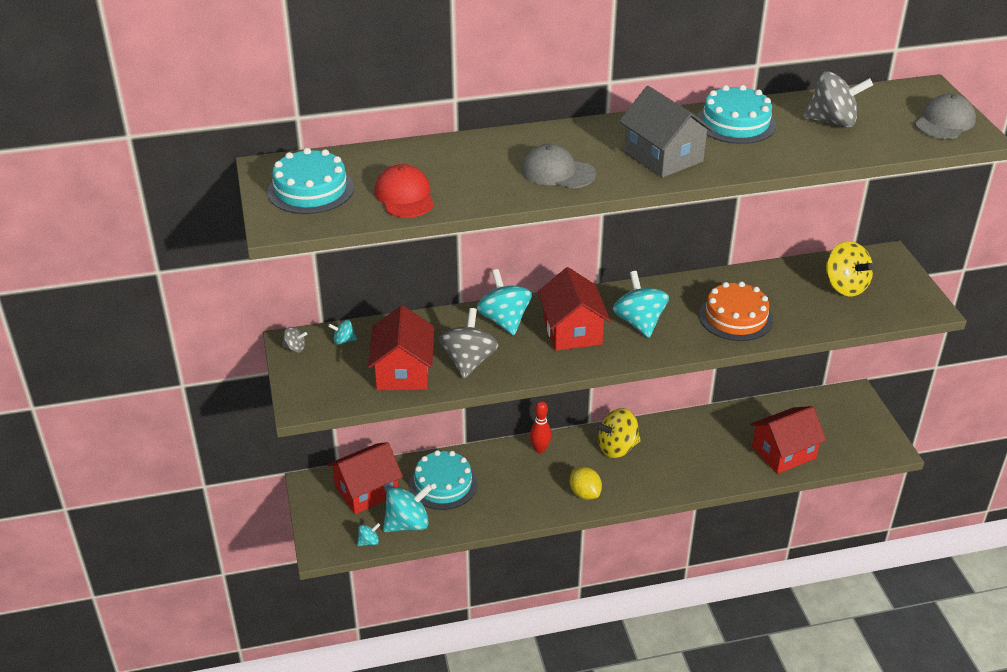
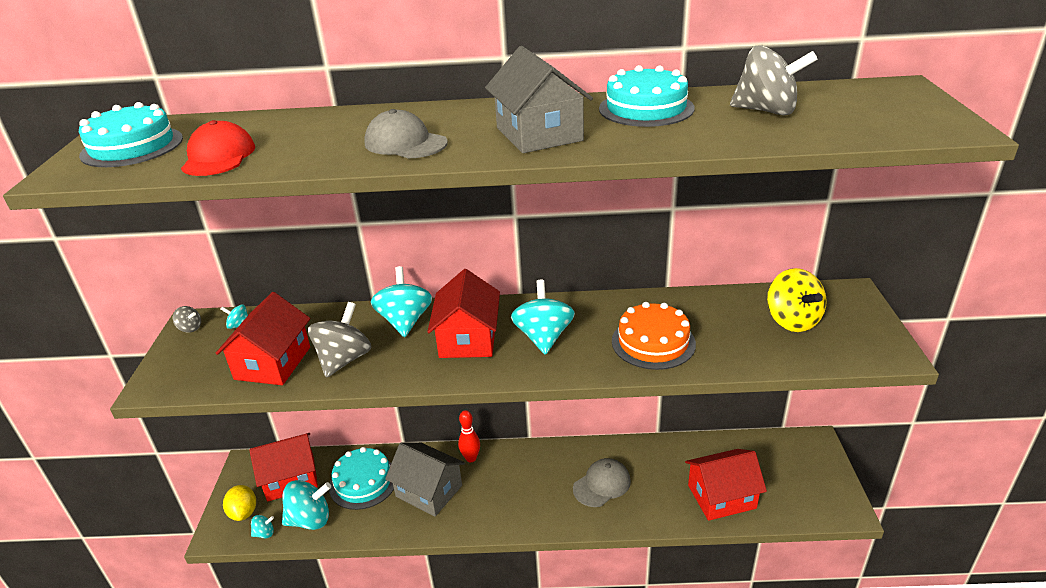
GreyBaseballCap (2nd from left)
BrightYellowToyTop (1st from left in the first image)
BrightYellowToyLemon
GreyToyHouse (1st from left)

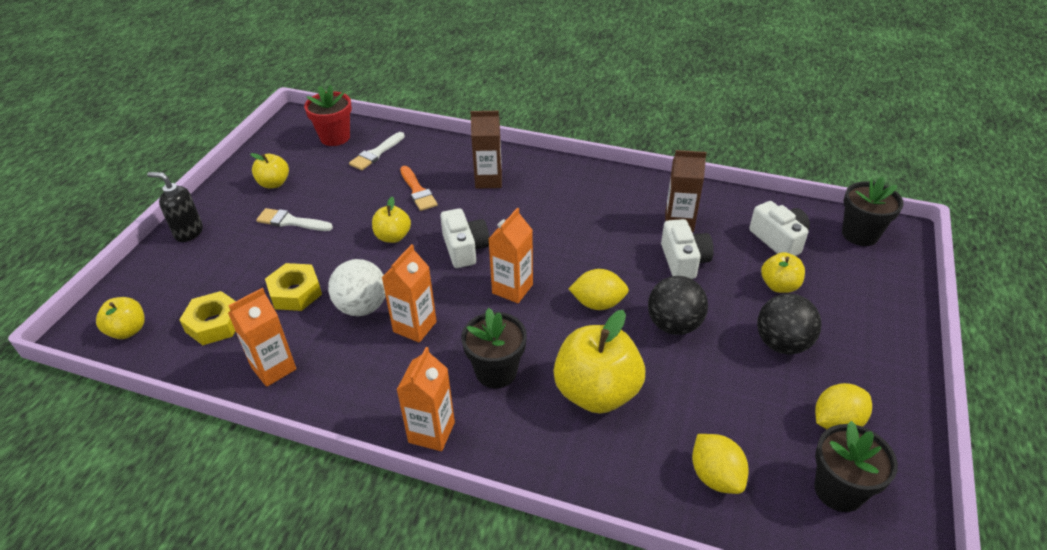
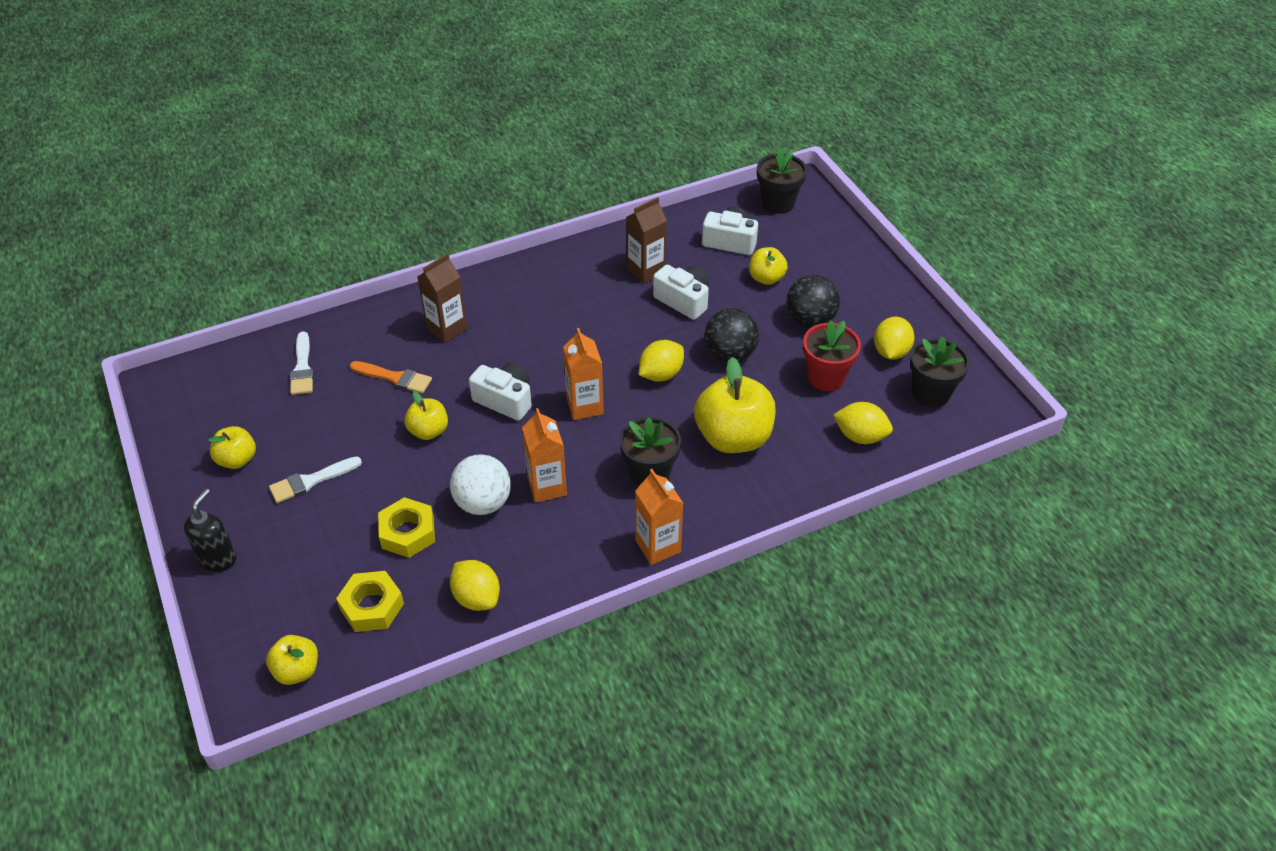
CrimsonFlowerPot
BlackSoapPump
BrightYellowToyLemon (1st from left)

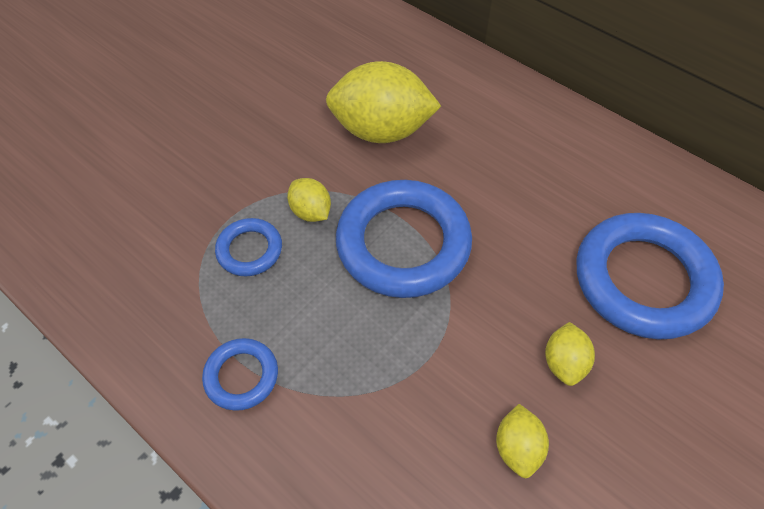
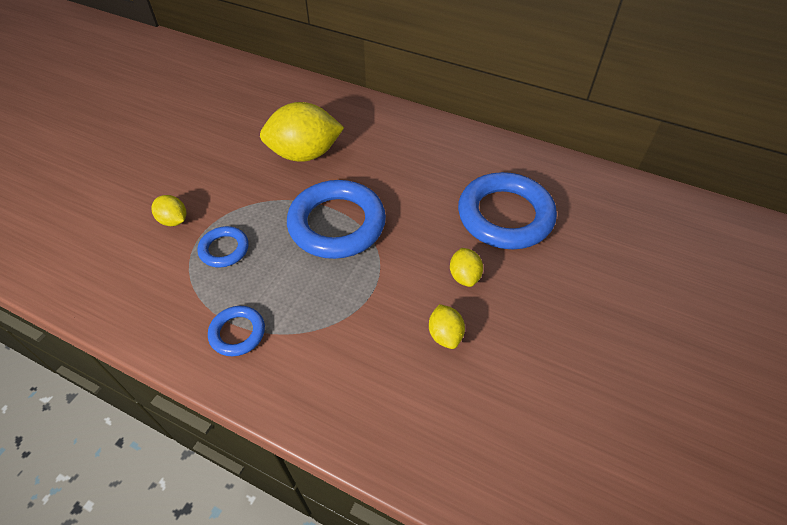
BrightYellowToyLemon (1st from left)

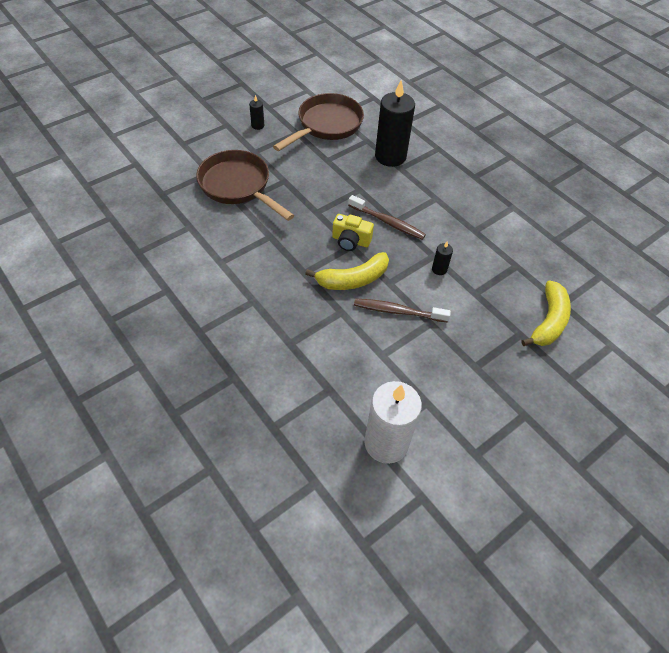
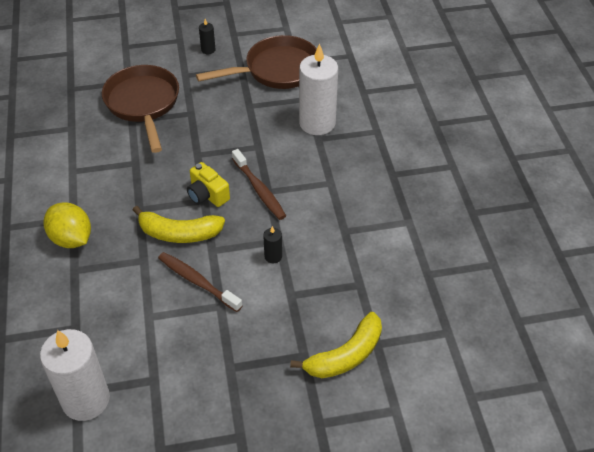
SnowWhiteCandle (2nd from left)
BrightYellowToyLemon

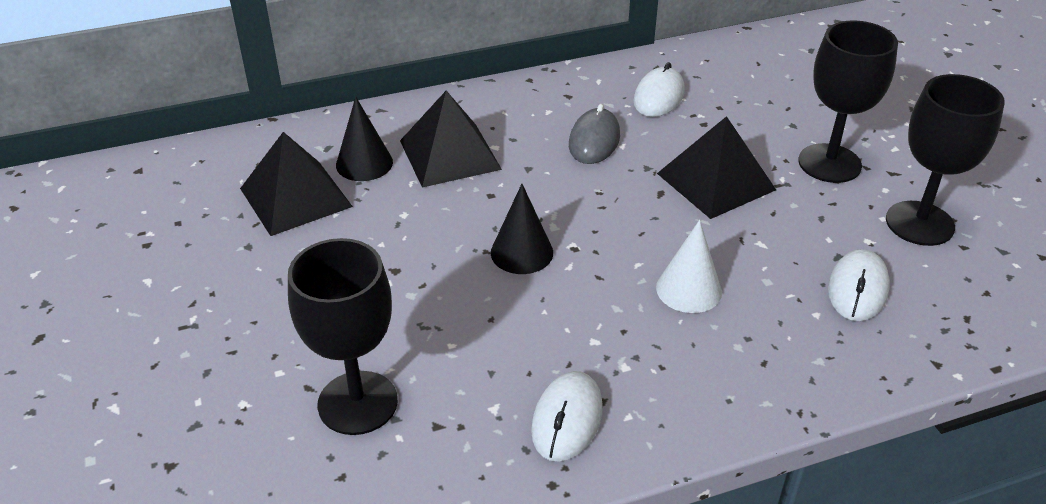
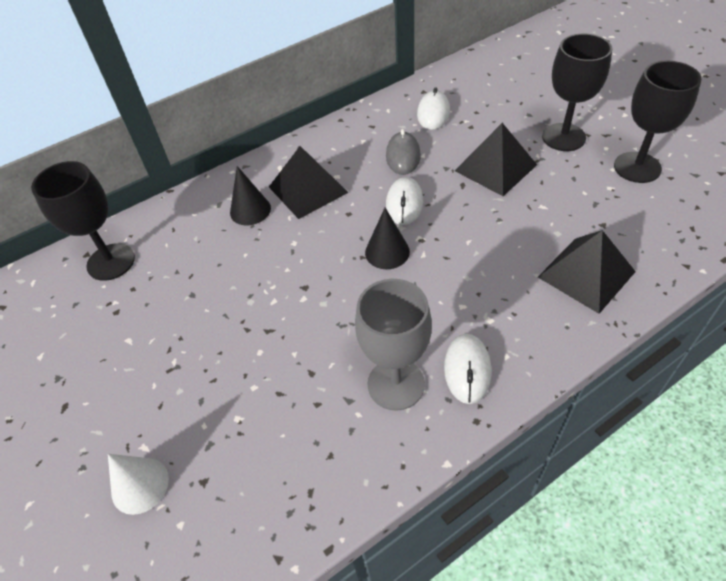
BlackPyramidShape (3rd from left)
SnowWhiteConeShape
BlackGoblet (1st from left)
SnowWhitePcMouse (1st from left)
GreyGoblet

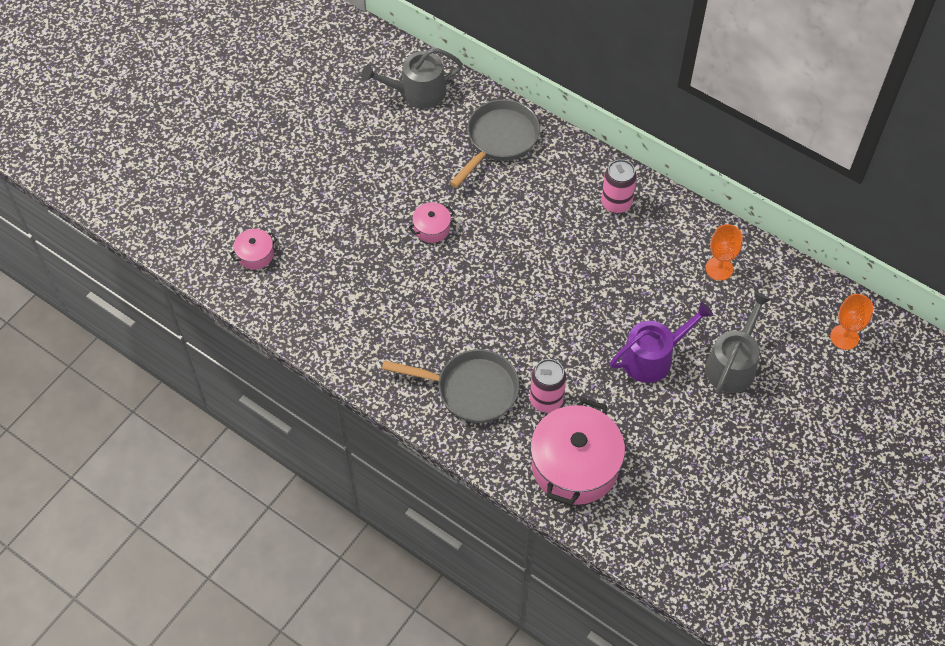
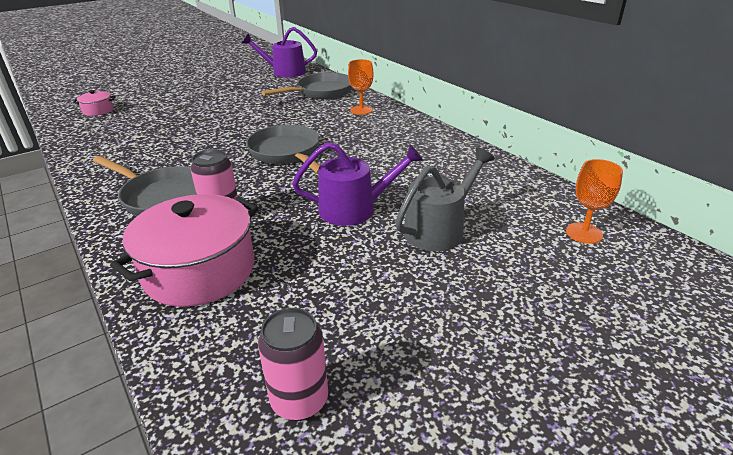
RoyalPurpleWateringCan (1st from left)
RosySodaCan (2nd from left)
RosyPot (2nd from left in the first image)
BrightOrangeGoblet (1st from left)
GreyPan (2nd from left)

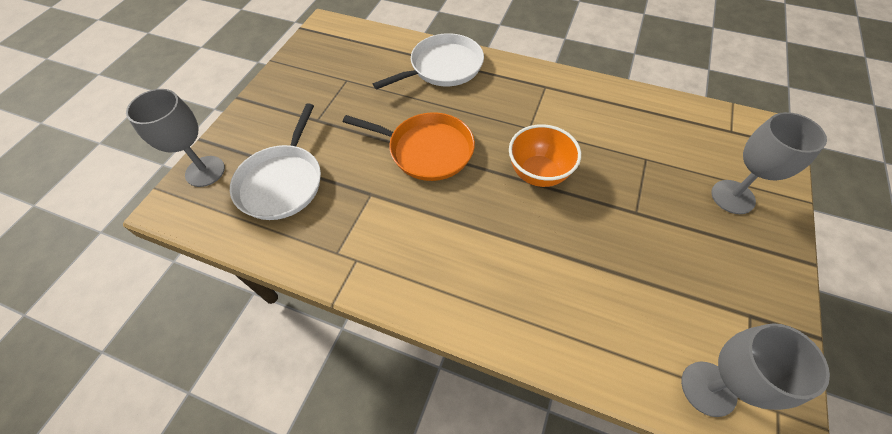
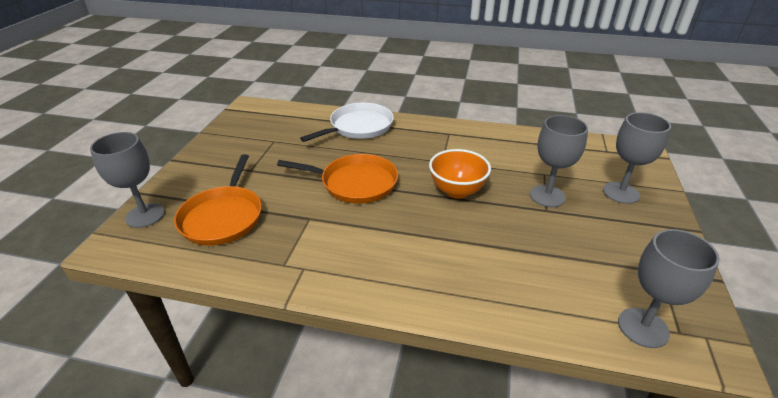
BrightOrangePan (1st from left)
GreyGoblet (2nd from left)

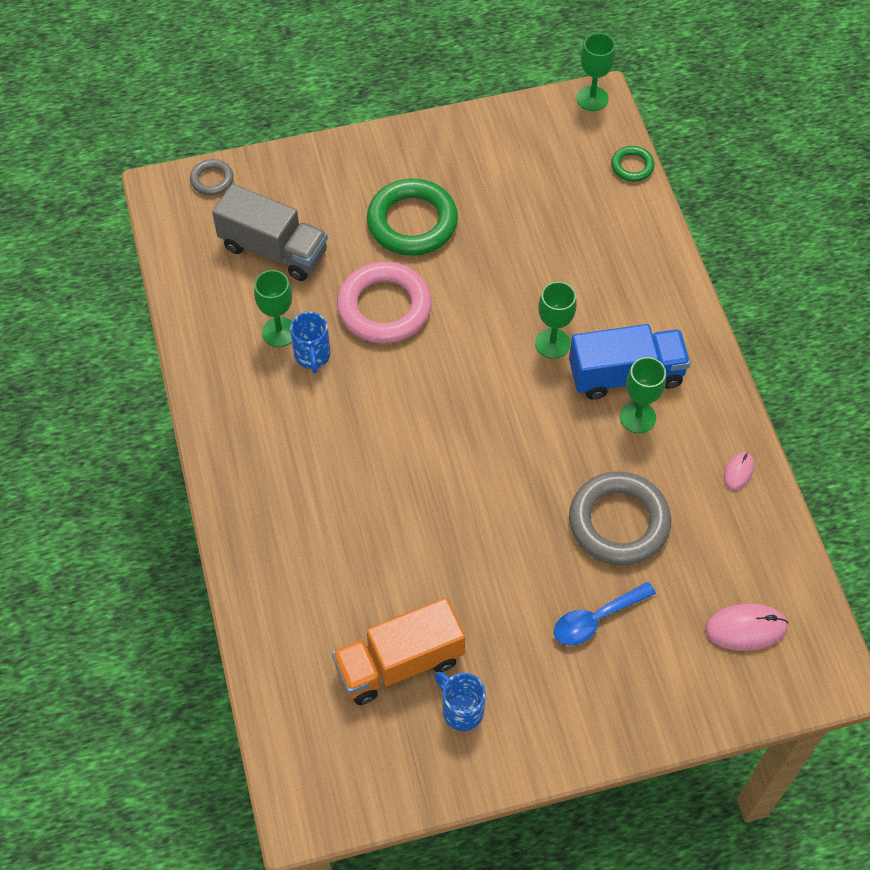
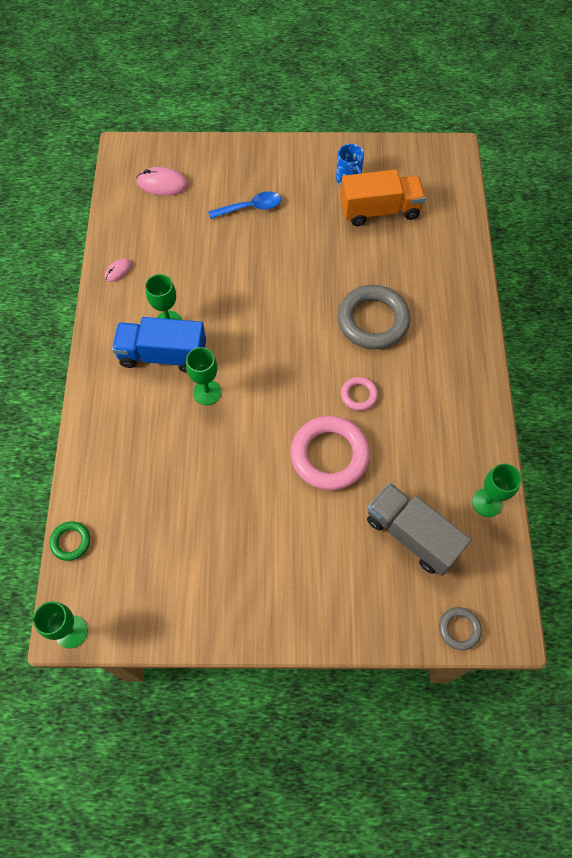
LeafGreenTorus (1st from left in the first image)
LeafGreenGoblet (4th from left)
RoyalBlueTeaMug (1st from left in the first image)
GreyTorus (1st from left)
RosyTorus (2nd from left)

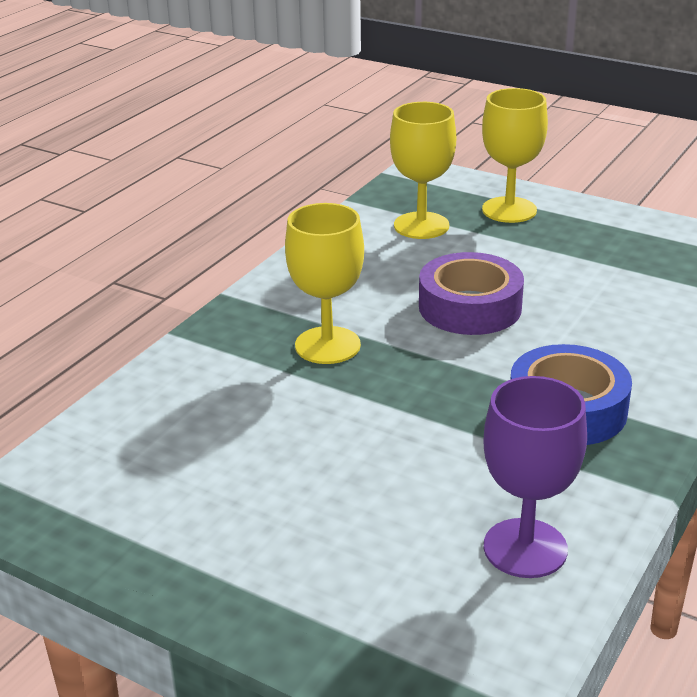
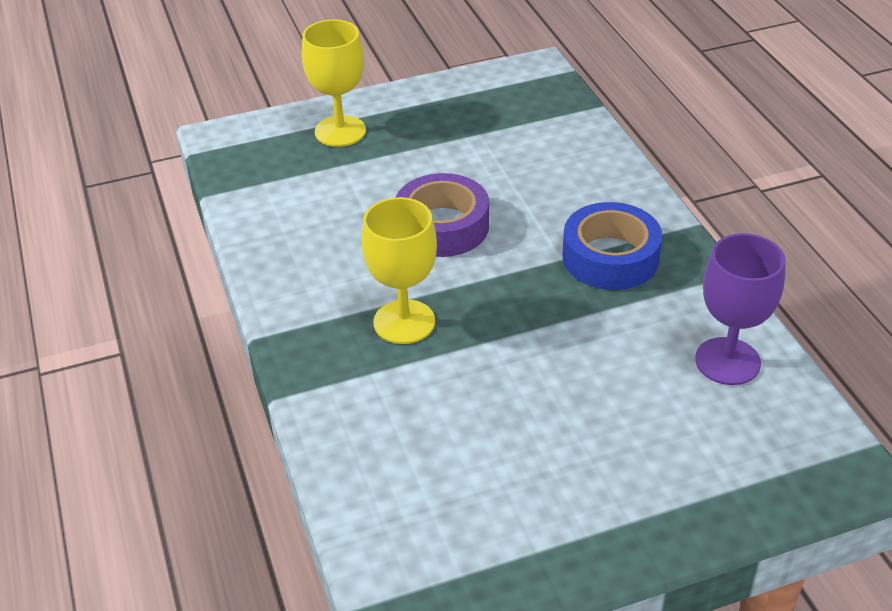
BrightYellowGoblet (2nd from left in the first image)

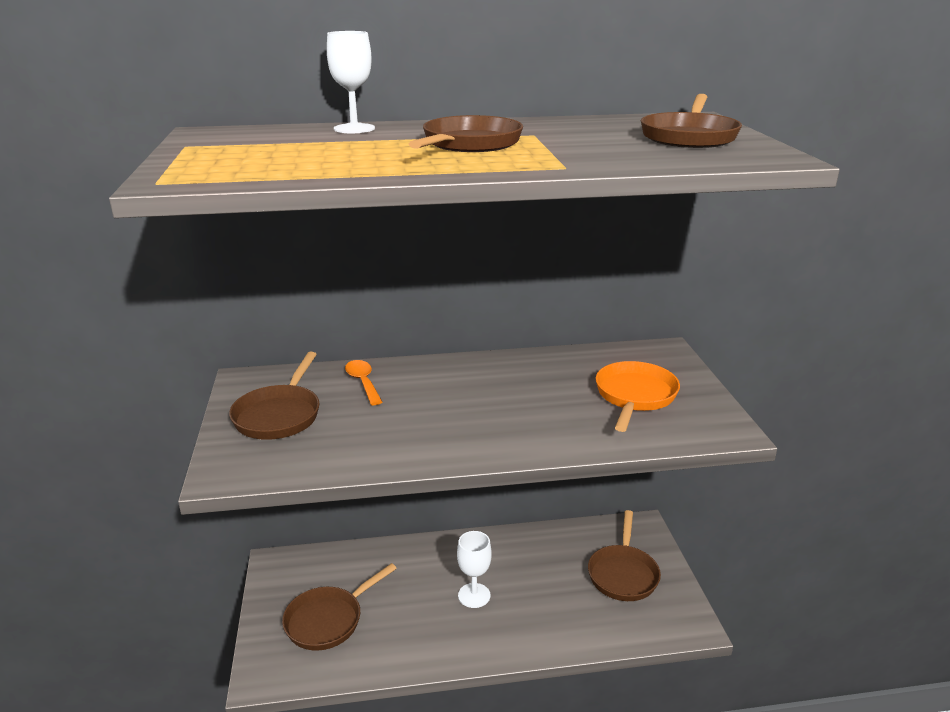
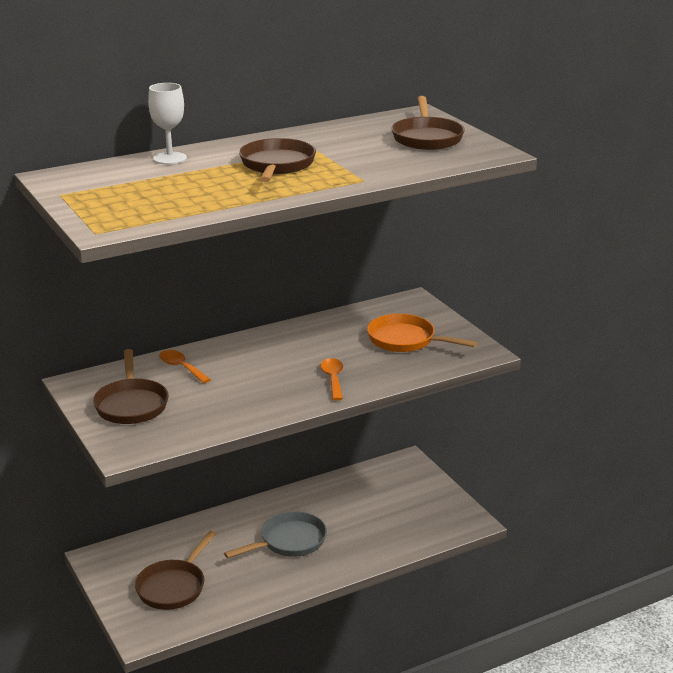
BrightOrangePan
RussetPan (4th from left in the first image)
GreyPan
BrightOrangeTeaspoon (2nd from left)

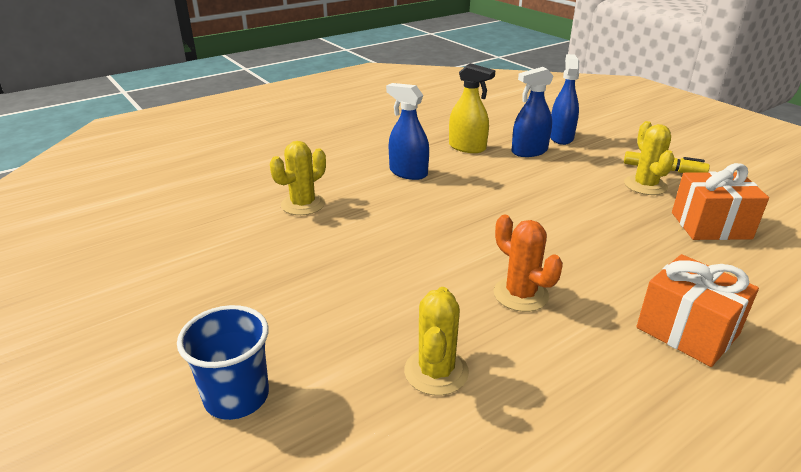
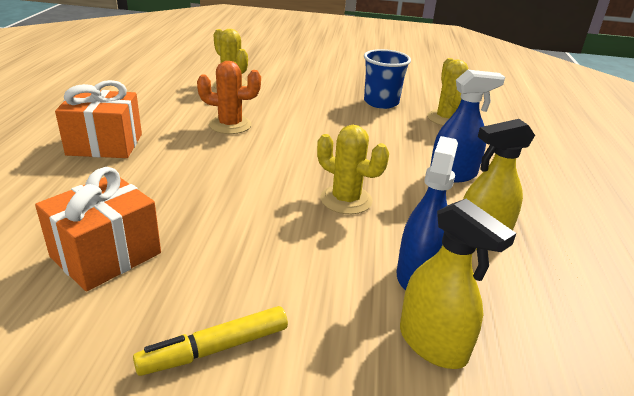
BrightYellowSprayCleaner (1st from left)
BrightYellowCactus (2nd from left)
RoyalBlueCup

